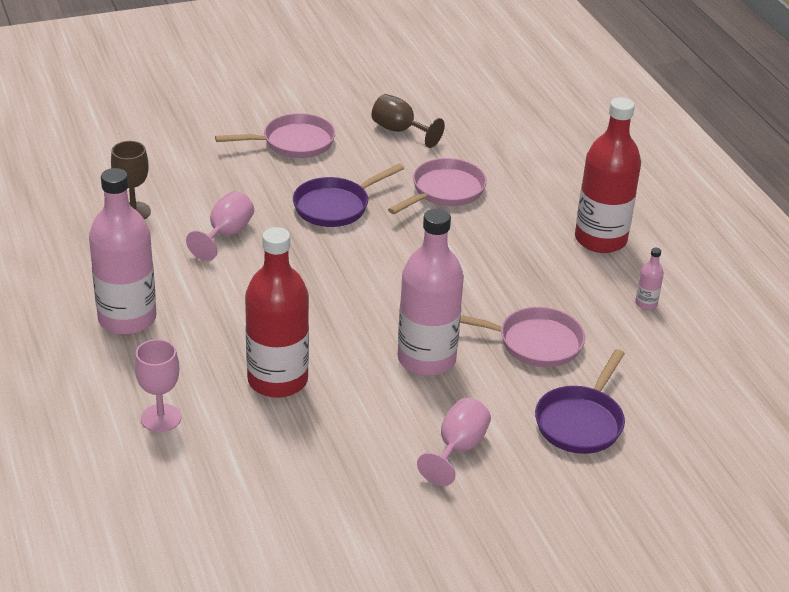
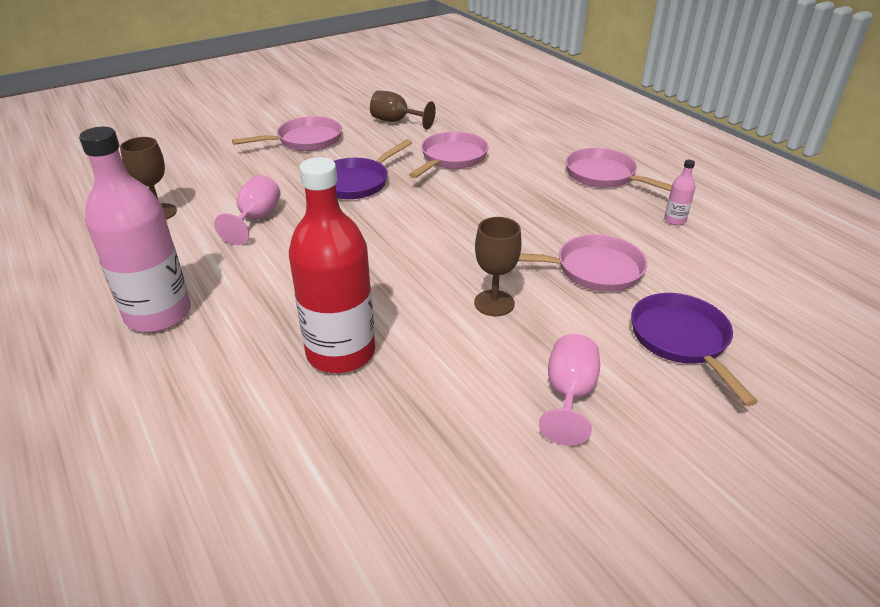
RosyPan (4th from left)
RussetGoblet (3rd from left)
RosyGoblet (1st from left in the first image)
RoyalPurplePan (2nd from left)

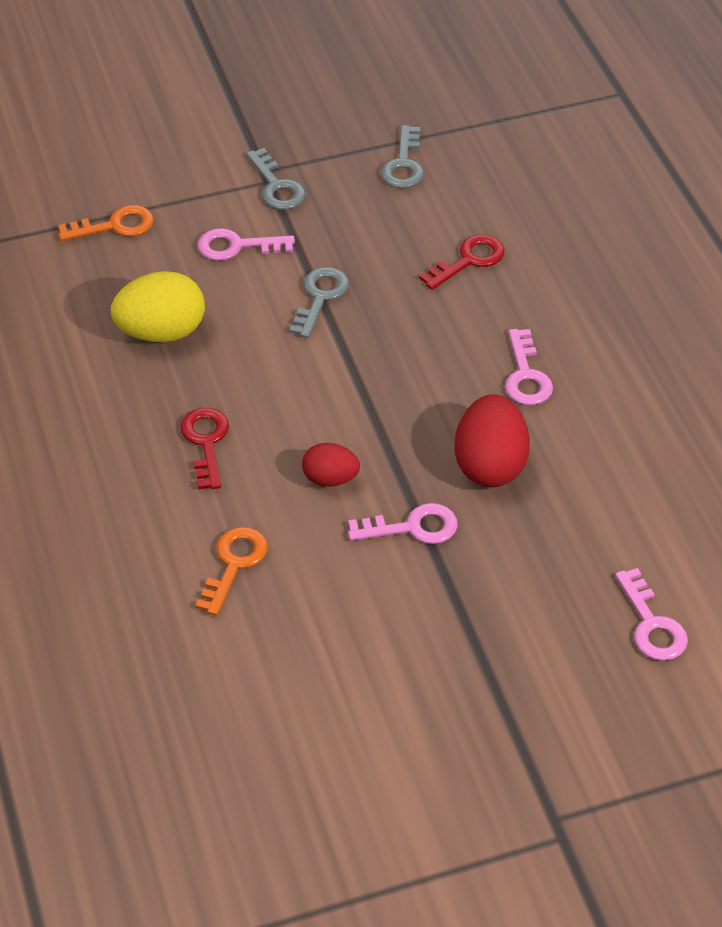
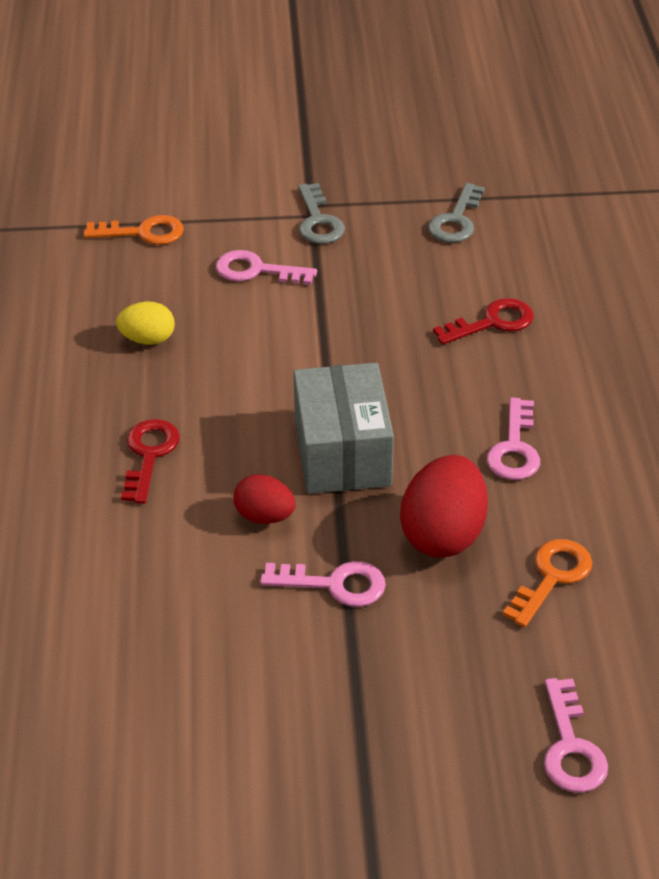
GreyLatchkey (2nd from left in the first image)
BrightYellowEggShape
BrightOrangeLatchkey (2nd from left)
GreyBox

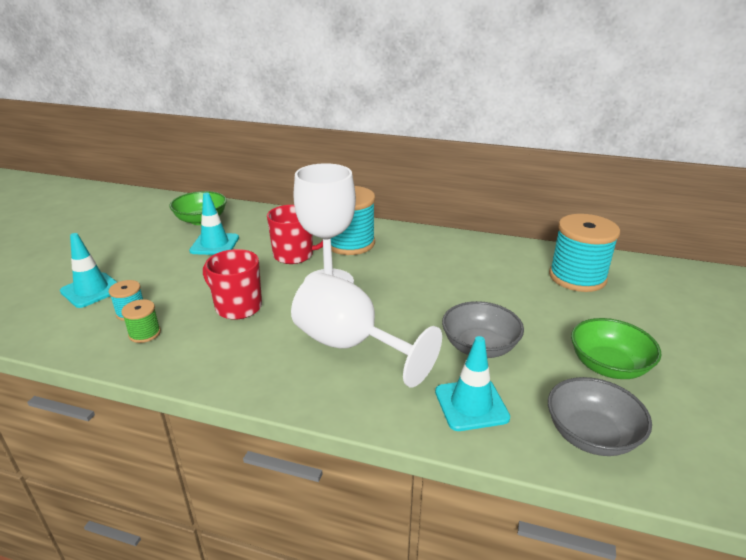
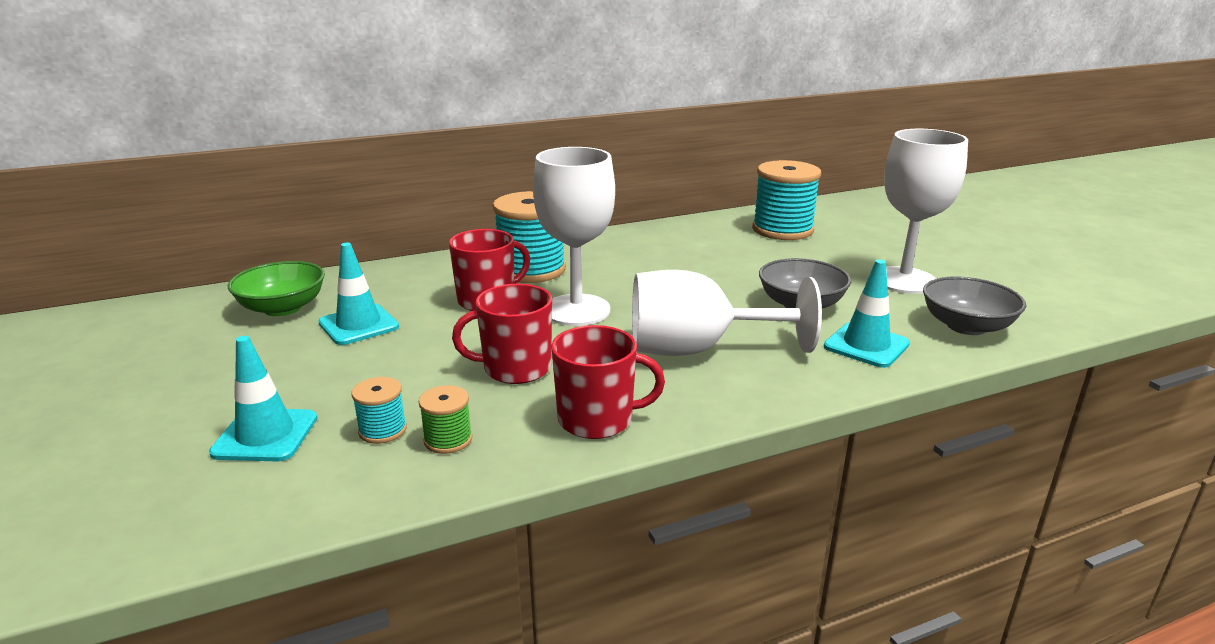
SnowWhiteGoblet (3rd from left)
CrimsonTeaMug (3rd from left)

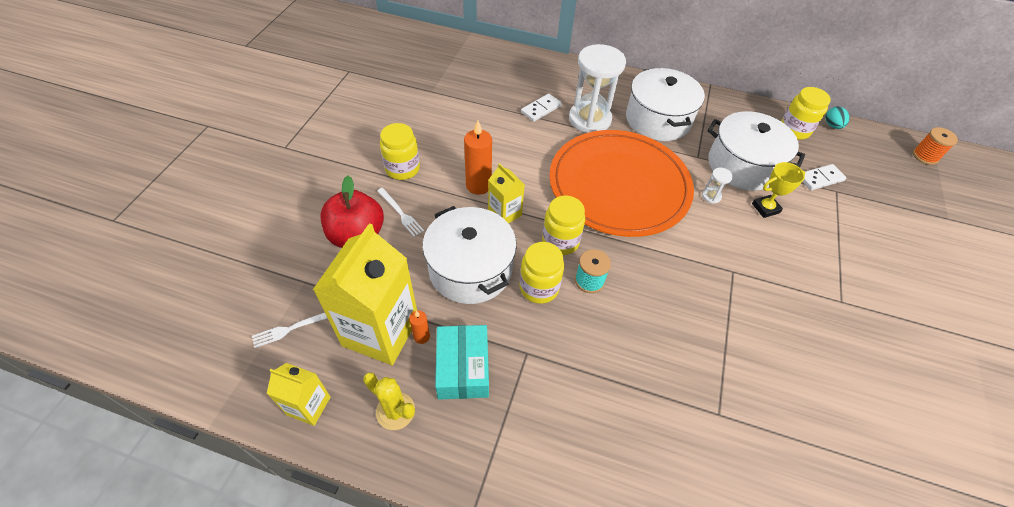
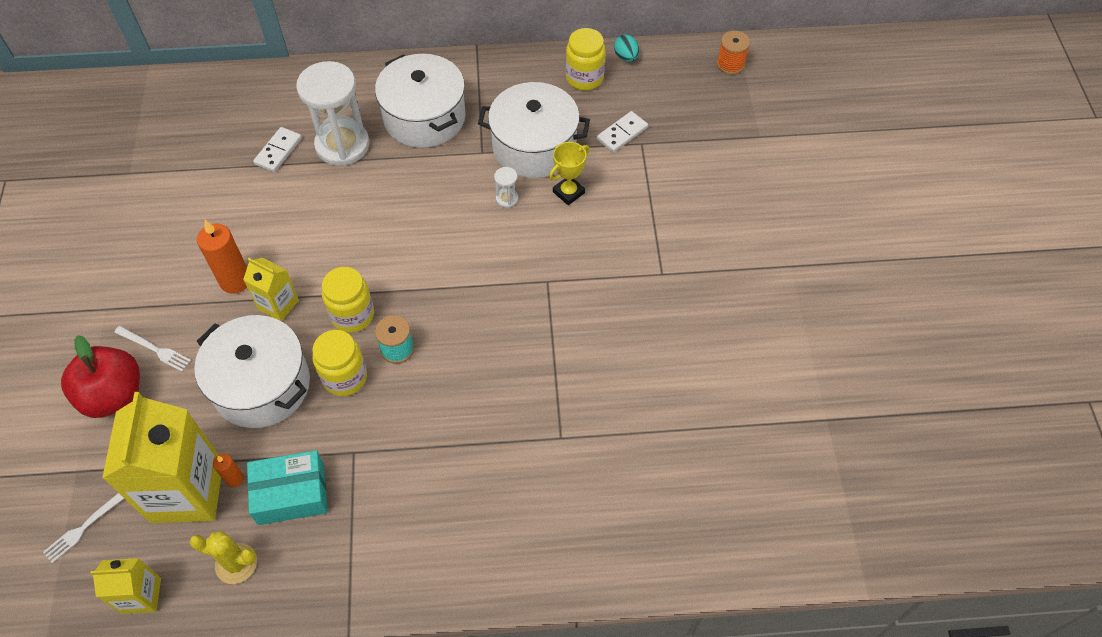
BrightYellowPreserveJar (1st from left in the first image)
BrightOrangeDinnerPlate
TurquoiseBox

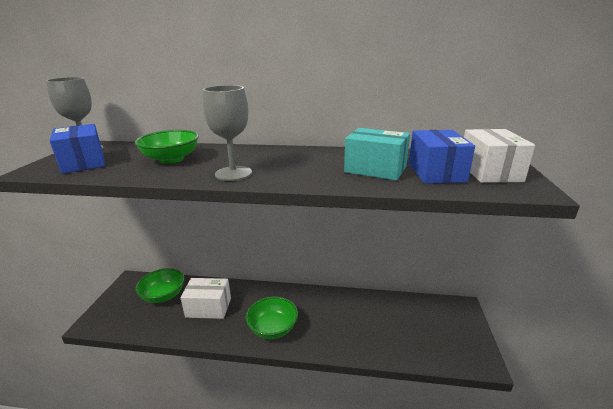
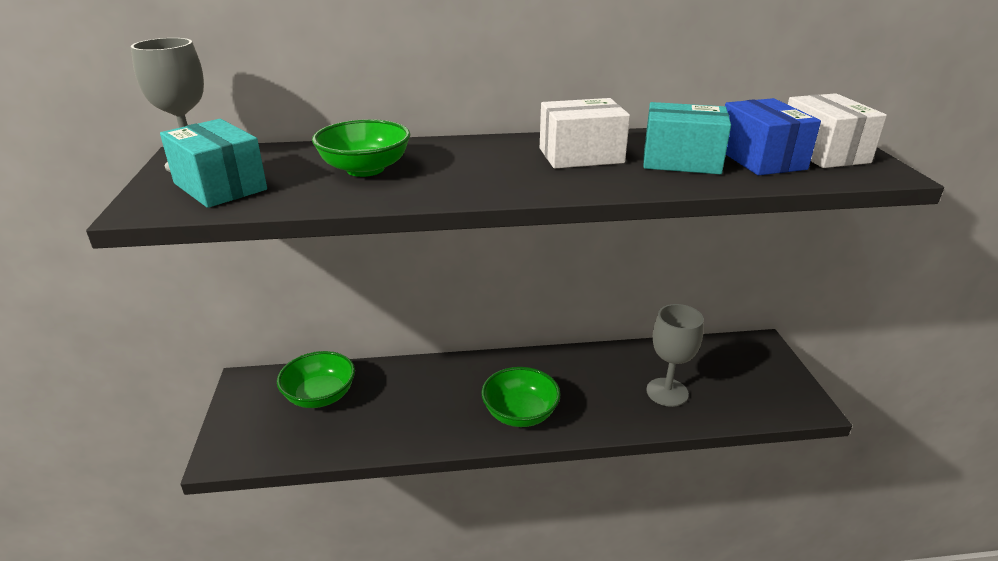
GreyGoblet (2nd from left)
TurquoiseBox (1st from left)
SnowWhiteBox (1st from left)

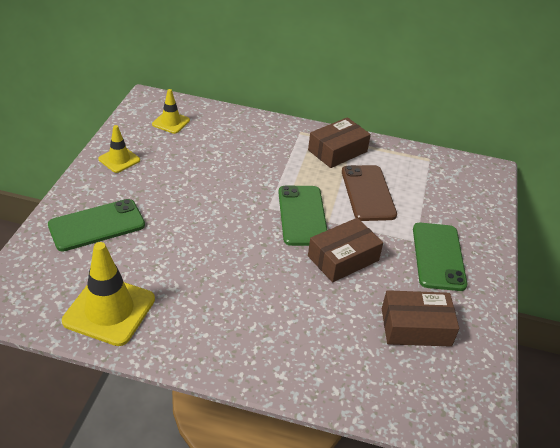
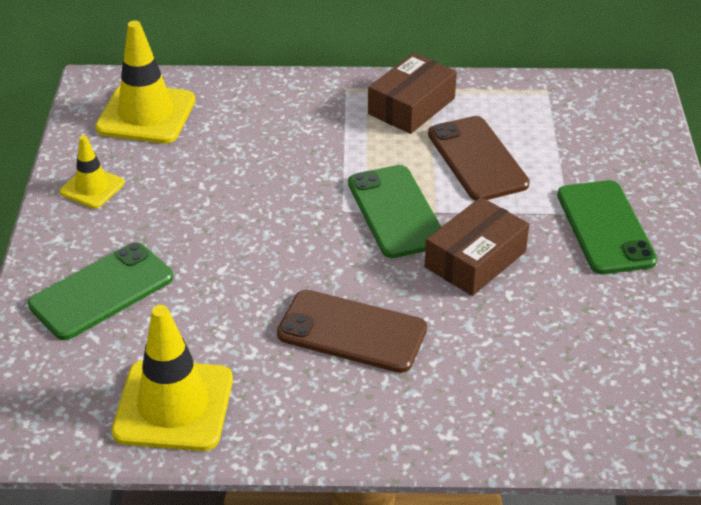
BrightYellowTrafficCone (2nd from left)
RussetBox (3rd from left in the first image)
RussetSmartphone (1st from left)

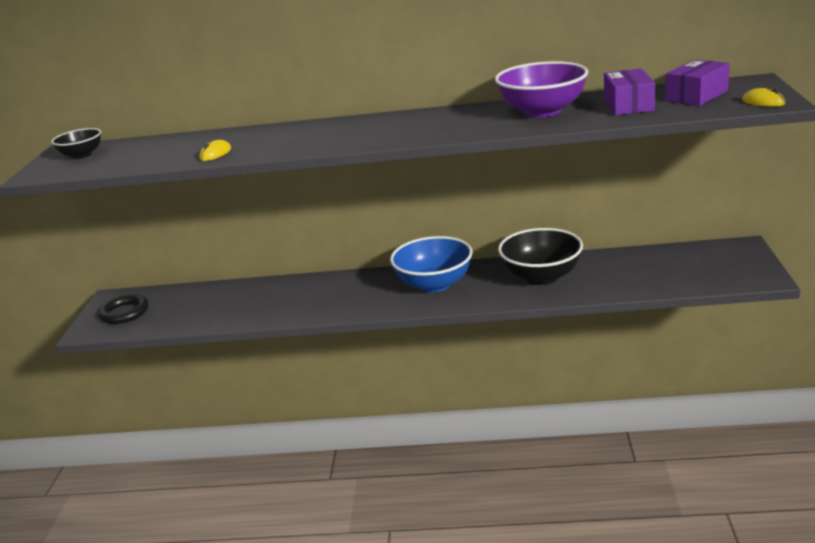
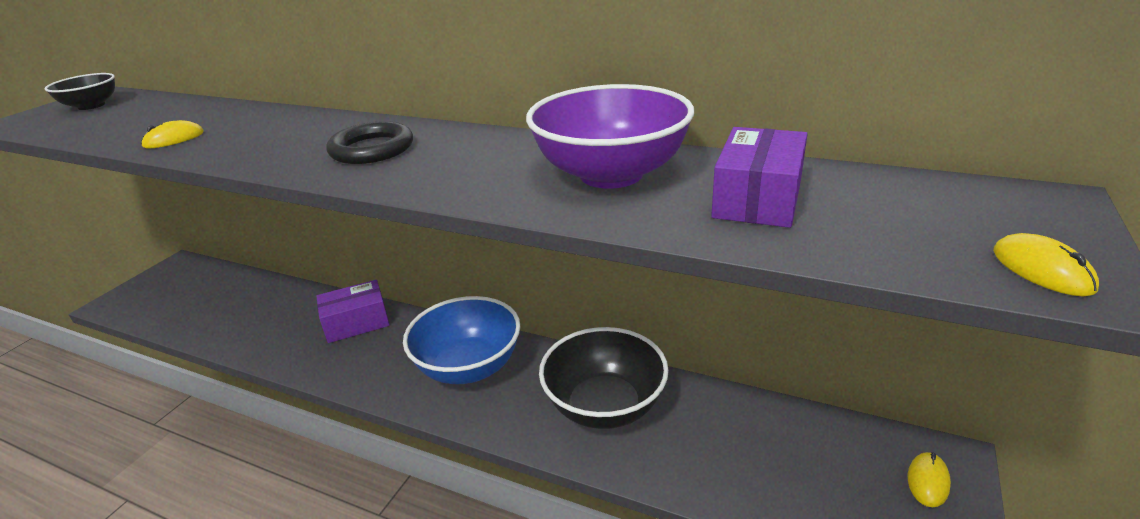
RoyalPurpleBox (1st from left)
BlackTorus
BrightYellowPcMouse (2nd from left)

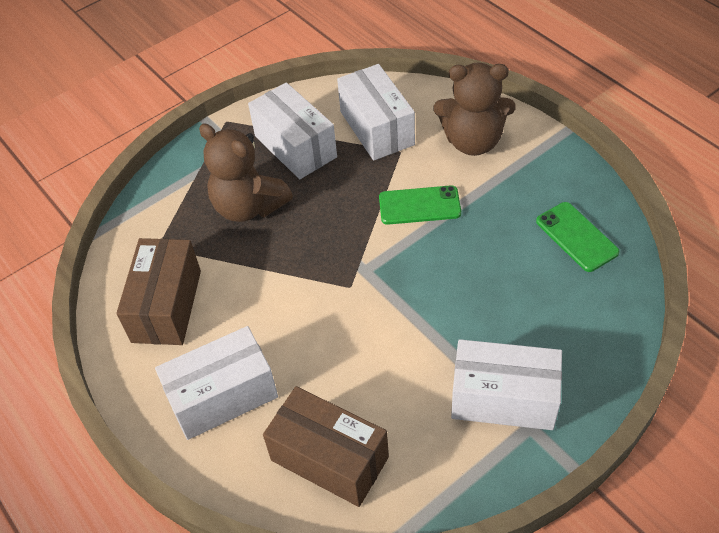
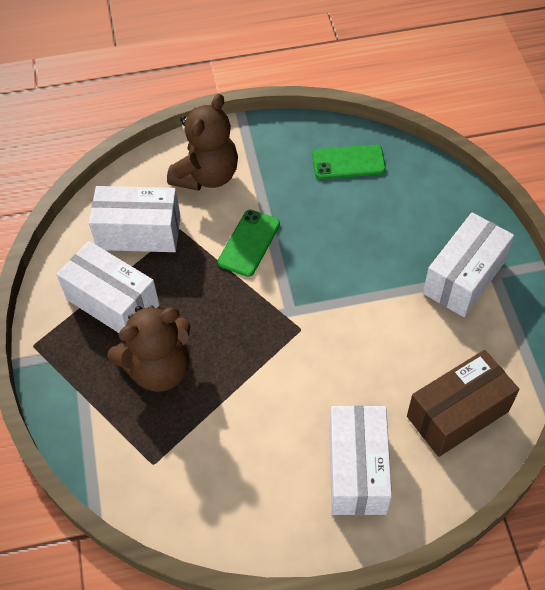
SnowWhiteBox (1st from left)
RussetBox (1st from left in the first image)

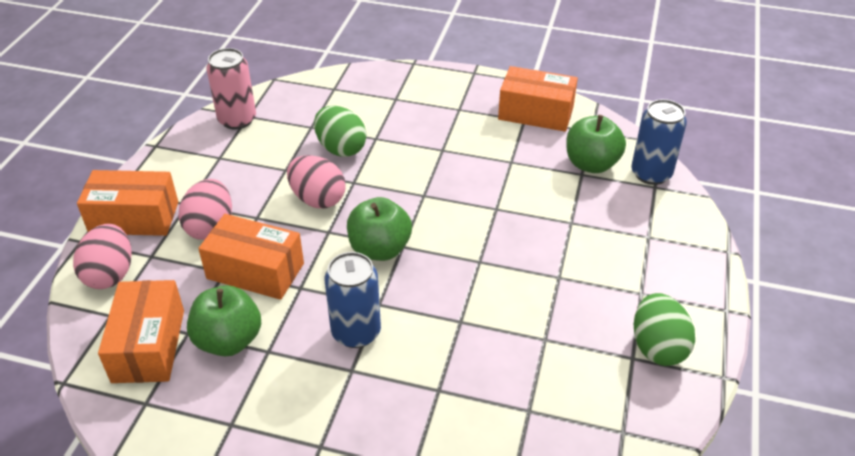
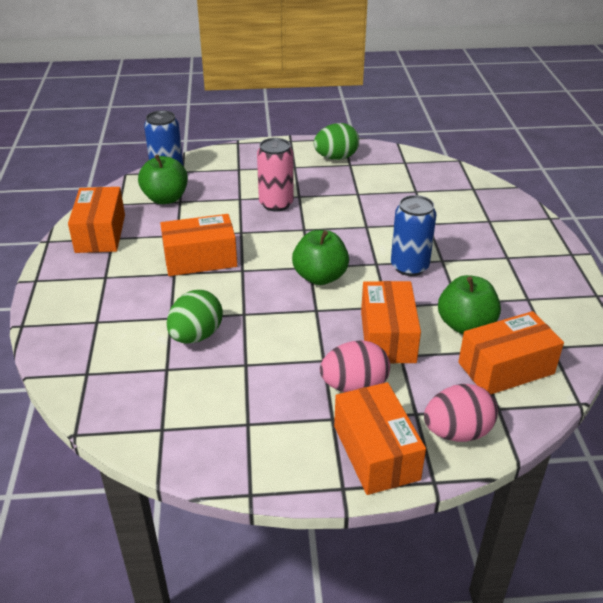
RosySodaCan
RosyEggShape (3rd from left in the first image)
BrightOrangeBox (2nd from left)

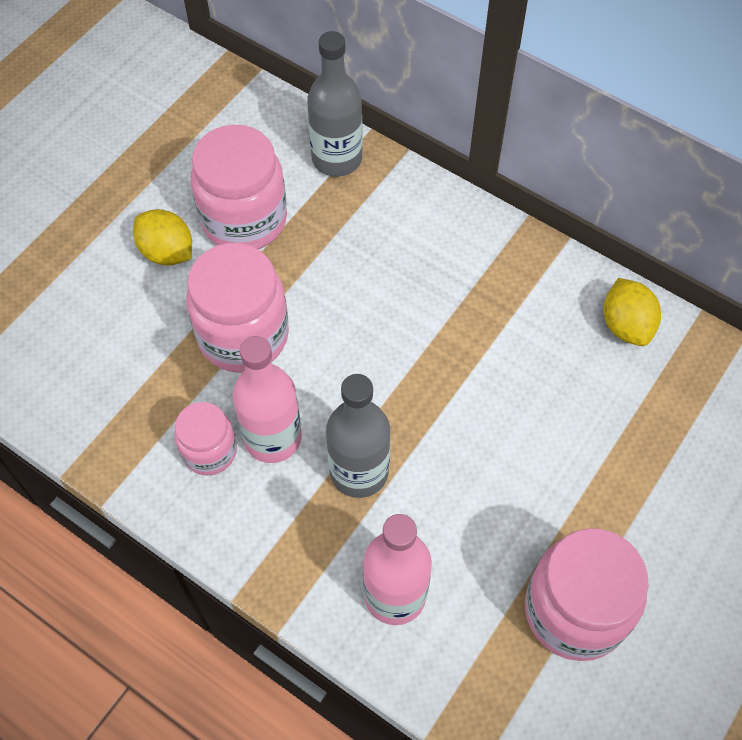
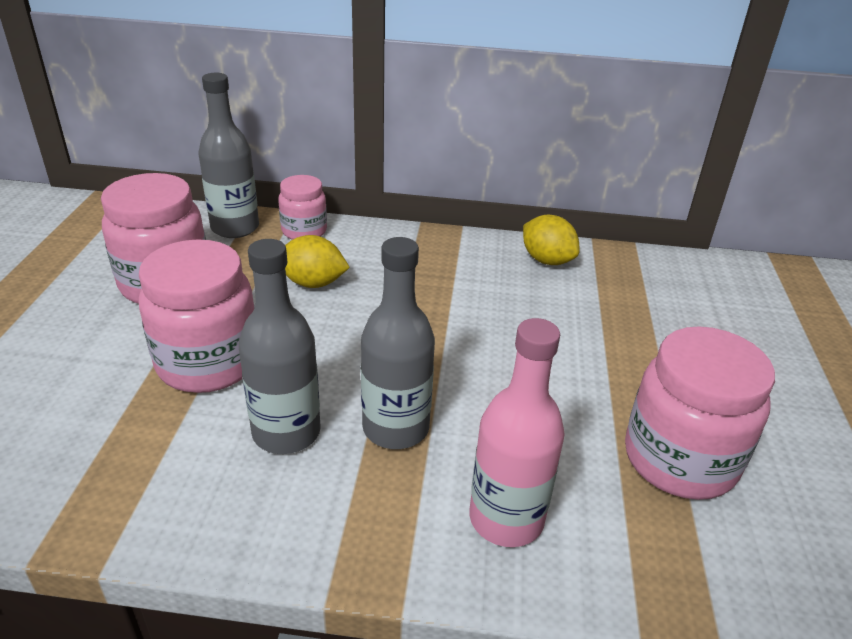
BrightYellowToyLemon (1st from left)
GreyBottle (2nd from left)
RosyPreserveJar (3rd from left)

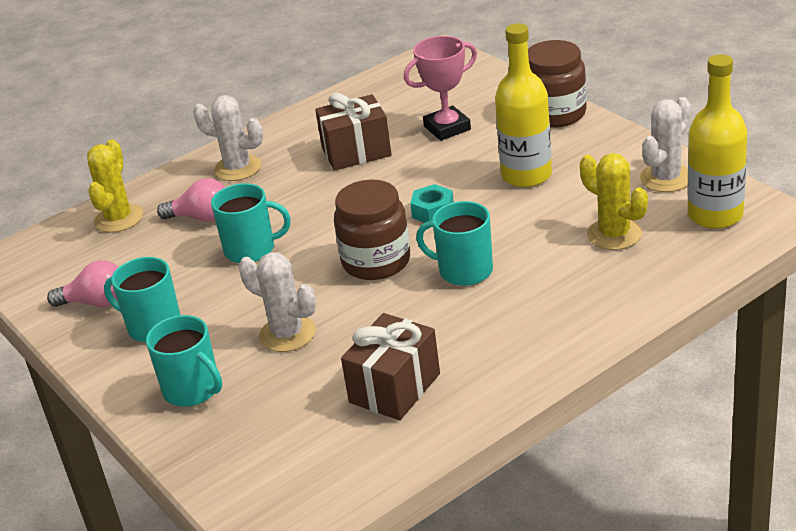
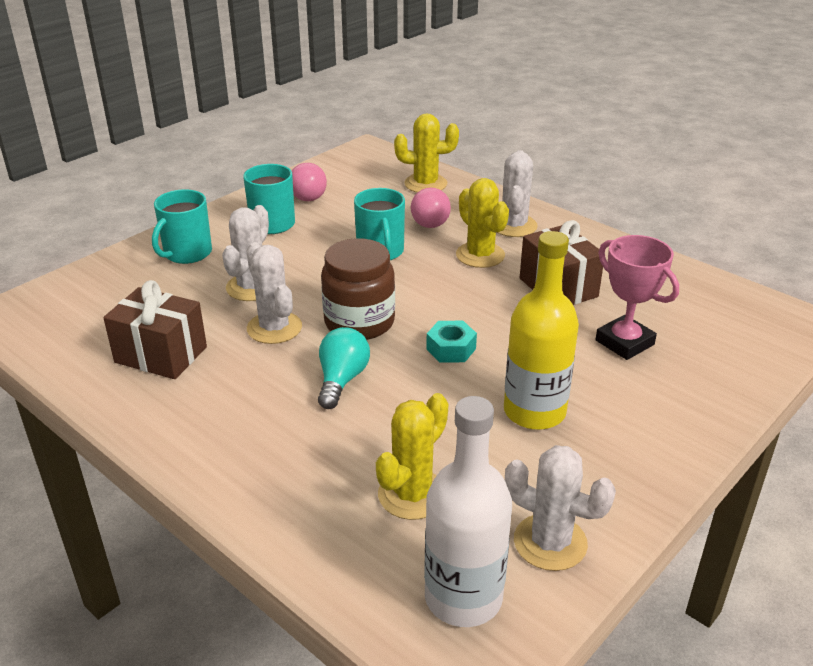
RussetPreserveJar (2nd from left in the first image)
SnowWhiteBottle
TurquoiseLightbulb
BrightYellowCactus (3rd from left)
SnowWhiteCactus (2nd from left)

